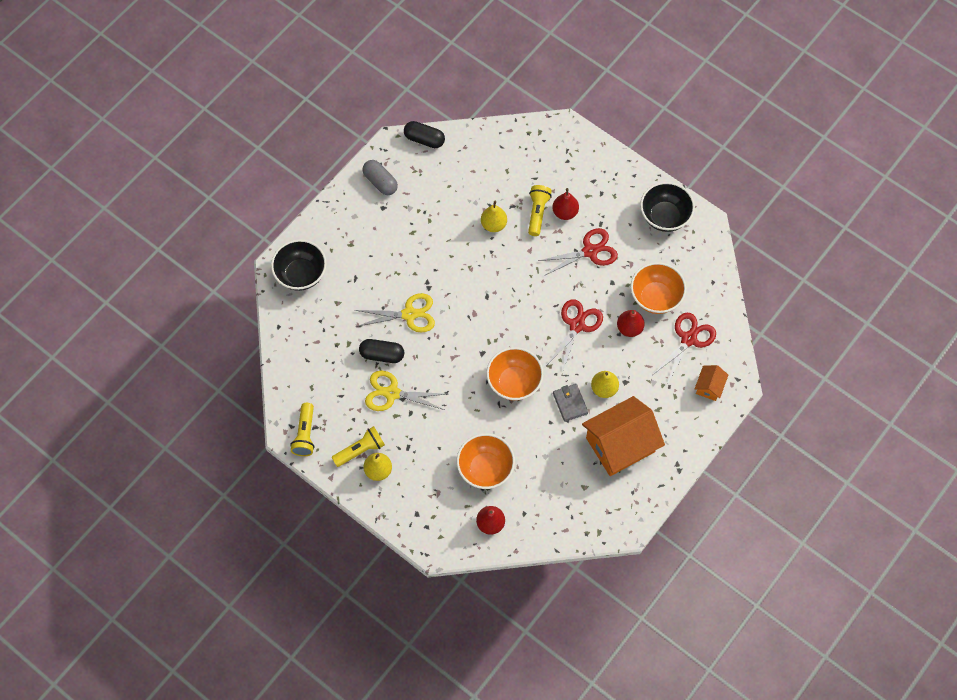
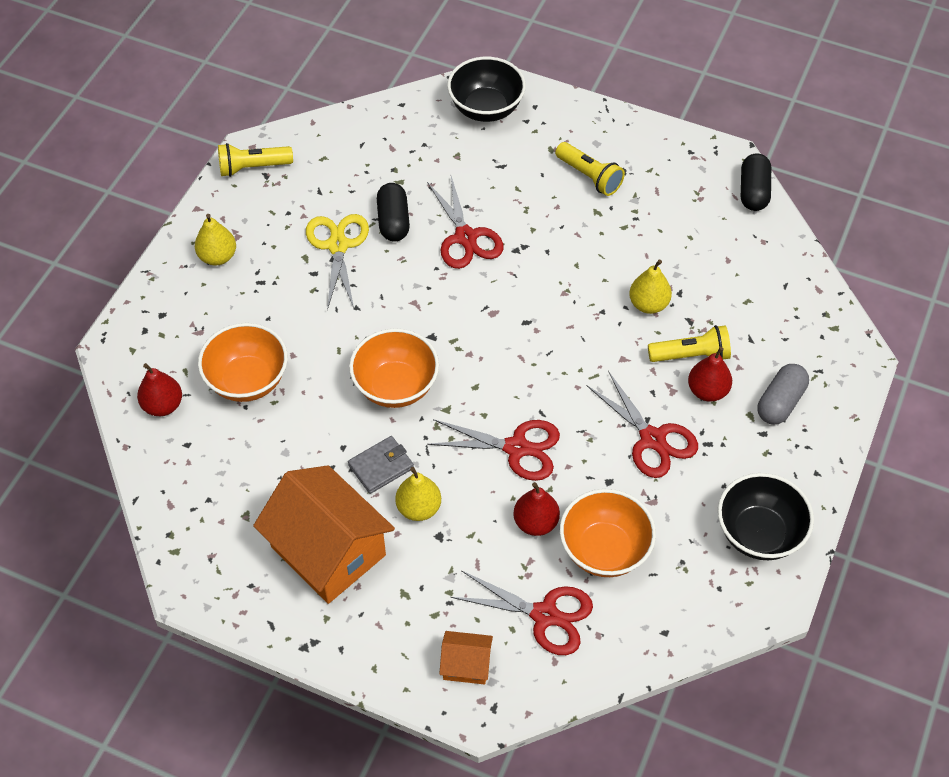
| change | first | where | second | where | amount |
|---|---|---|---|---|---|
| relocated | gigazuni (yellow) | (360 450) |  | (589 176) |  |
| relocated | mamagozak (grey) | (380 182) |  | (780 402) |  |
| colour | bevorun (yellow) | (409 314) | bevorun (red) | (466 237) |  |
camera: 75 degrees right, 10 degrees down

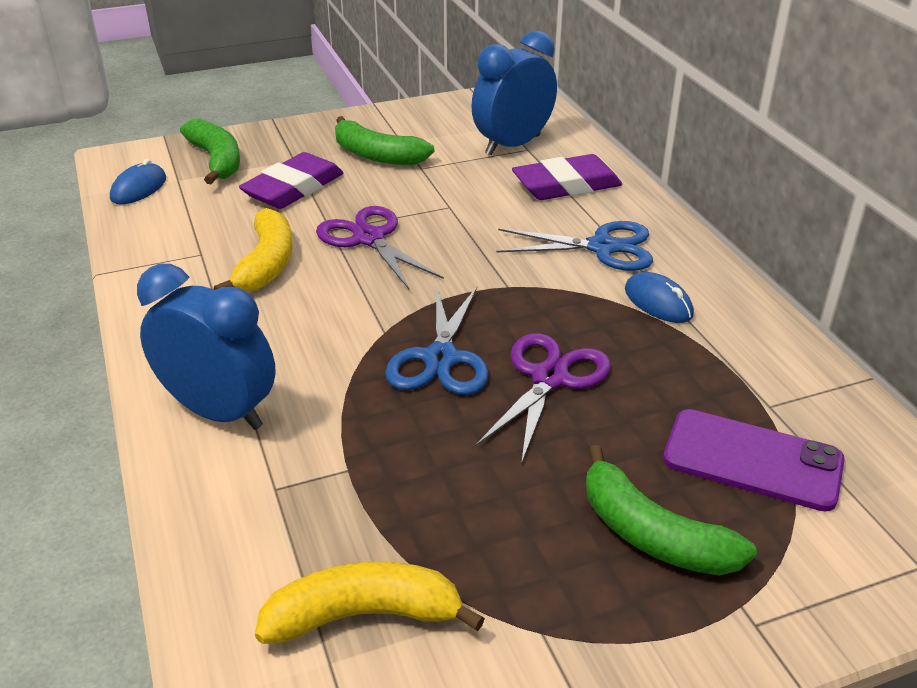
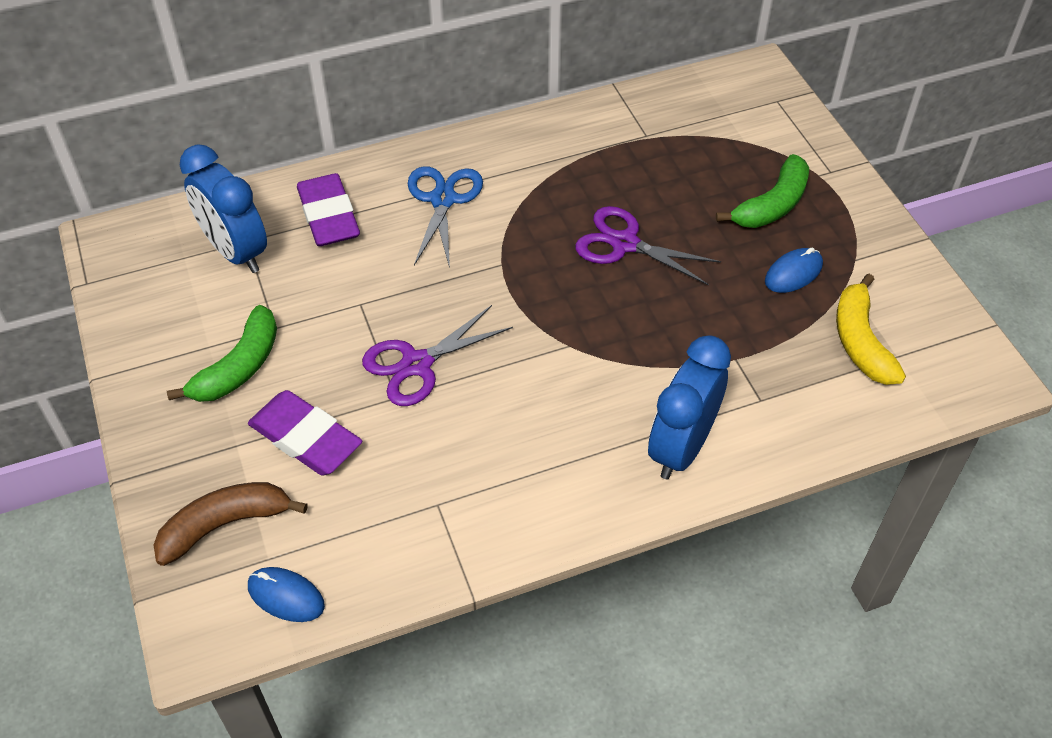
| change | first | where | second | where | amount |
|---|---|---|---|---|---|
| missing | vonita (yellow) | (266 264) |  |  |  |
| missing | bevorun (blue) | (440 359) |  |  |  |
| missing | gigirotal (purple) | (752 460) |  |  |  |
| relocated | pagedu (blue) | (658 302) |  | (793 273) |  |
| colour | vonita (green) | (217 160) | vonita (brown) | (225 525) |  |
camera: 90 degrees left, 15 degrees up

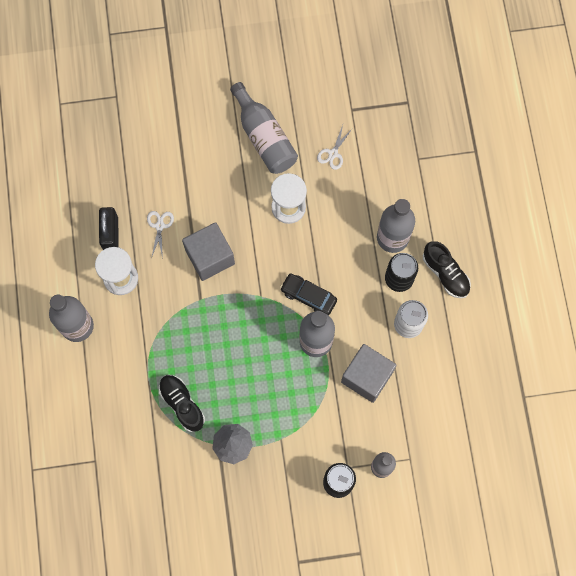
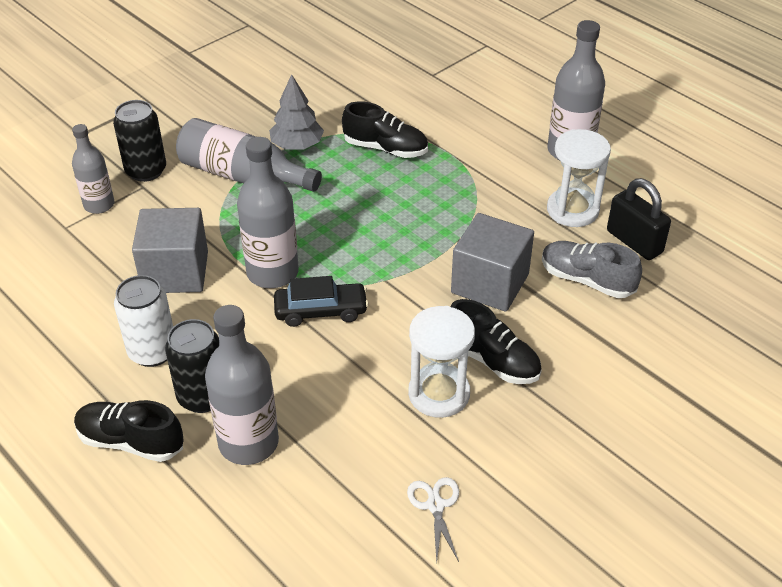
| change | first | where | second | where | amount |
|---|---|---|---|---|---|
| appeared |  |  | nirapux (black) | (492 360) |  |
| relocated | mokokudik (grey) | (264 137) |  | (243 176) |  |
| exchanged | bevorun (white) | (159 226) | nirapux (grey) | (586 280) |  |
camera: 145 degrees right, 30 degrees down

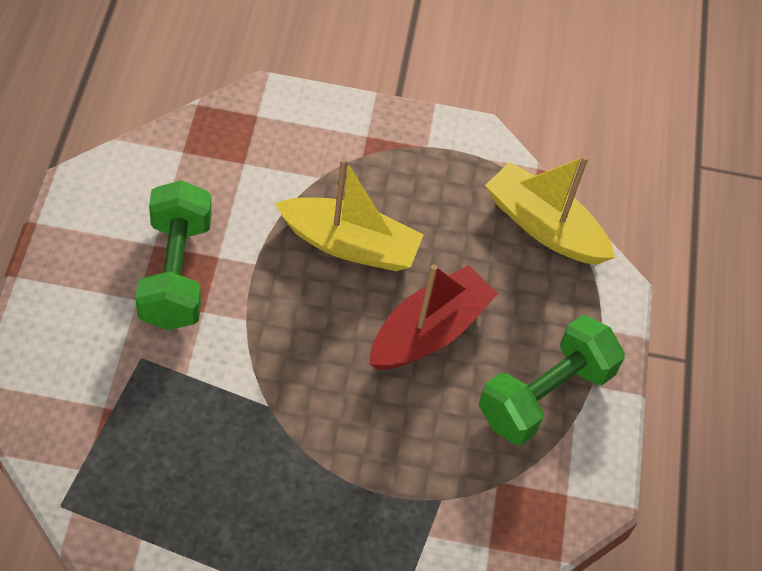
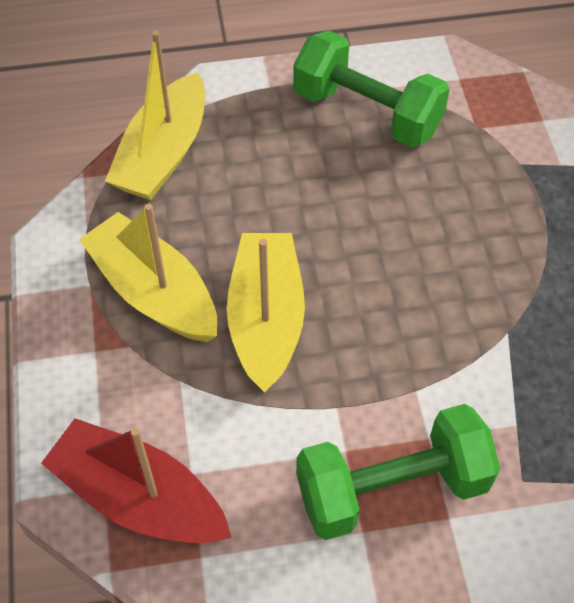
| change | first | where | second | where | amount |
|---|---|---|---|---|---|
| appeared |  |  | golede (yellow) | (154 292) |  |
| relocated | golede (red) | (429 331) |  | (139 498) |  |
camera: 100 degrees left, 0 degrees up

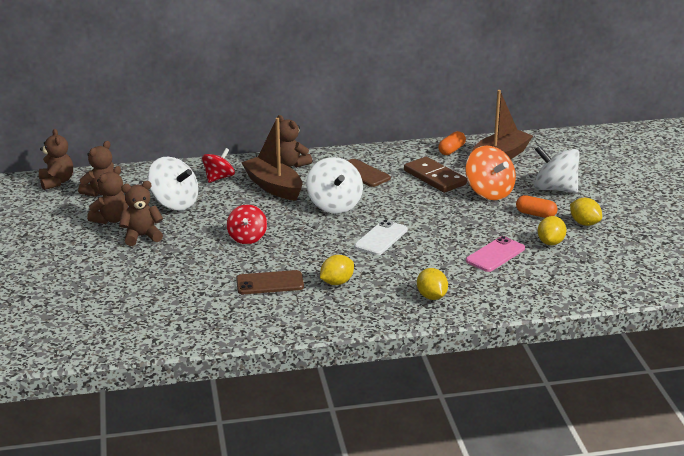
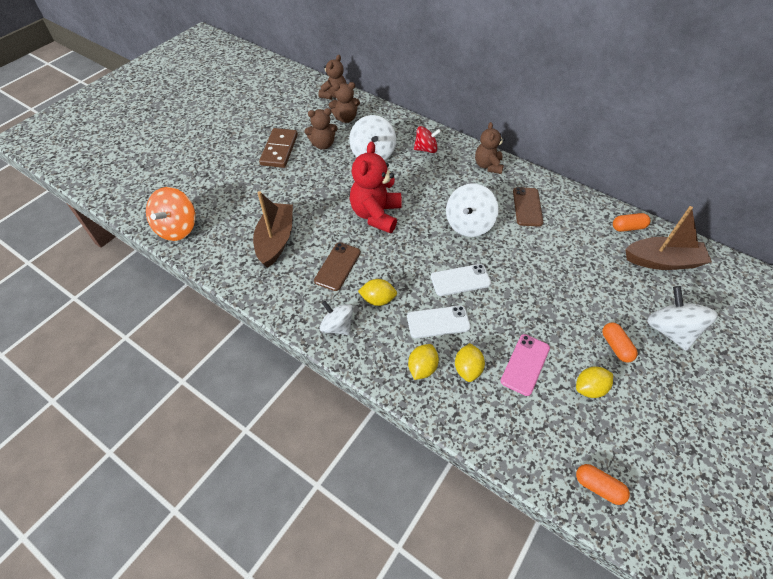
| change | first | where | second | where | amount |
|---|---|---|---|---|---|
| missing | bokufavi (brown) | (142 236) |  |  |  |
| appeared |  |  | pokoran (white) | (337 326) |  |
| appeared |  |  | gigirotal (white) | (438 322) |  |
| appeared |  |  | mamagozak (orange) | (598 487) |  |
| relocated | golede (brown) | (273 187) |  | (276 240) |  |
| relocated | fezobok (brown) | (434 177) |  | (279 150) |  |
| relocated | pokoran (orange) | (489 192) |  | (177 228) |  |
| relocated | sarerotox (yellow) | (584 223) |  | (467 369) |  |
| exchanged | pokoran (red) | (247 238) | bokufavi (red) | (376 215) |  |
| spun | gigirotal (brown) | (270 283) |  | (337 266) | 75 degrees clockwise |
| spun | gigirotal (pink) | (495 255) |  | (525 364) | 60 degrees counterclockwise |
camera: 45 degrees right, 25 degrees up

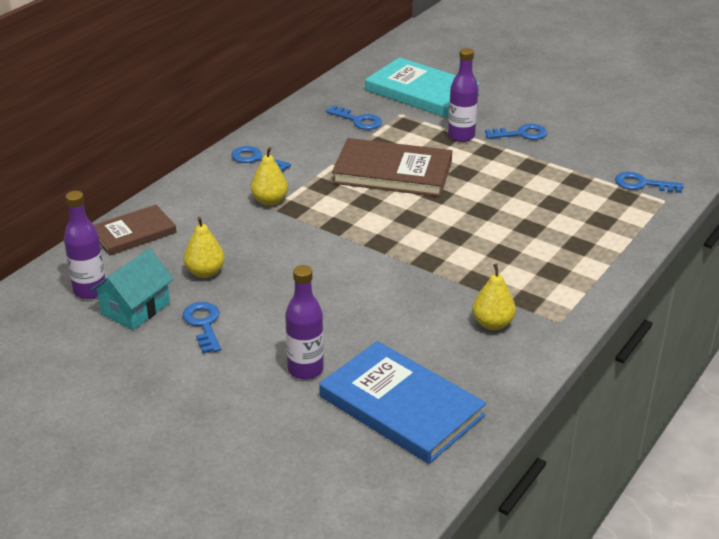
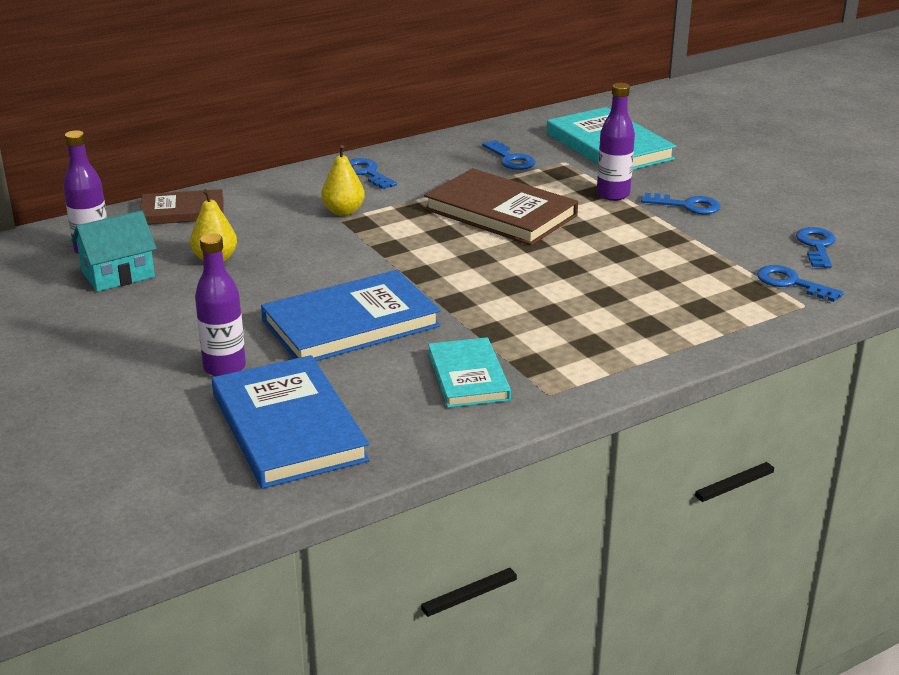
| change | first | where | second | where | amount |
|---|---|---|---|---|---|
| appeared |  |  | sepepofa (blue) | (350 323) |  |
| relocated | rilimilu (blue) | (203 324) |  | (816 246) |  |
| exchanged | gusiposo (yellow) | (492 324) | sepepofa (turquoise) | (468 376) |  |
camera: 25 degrees right, 5 degrees down

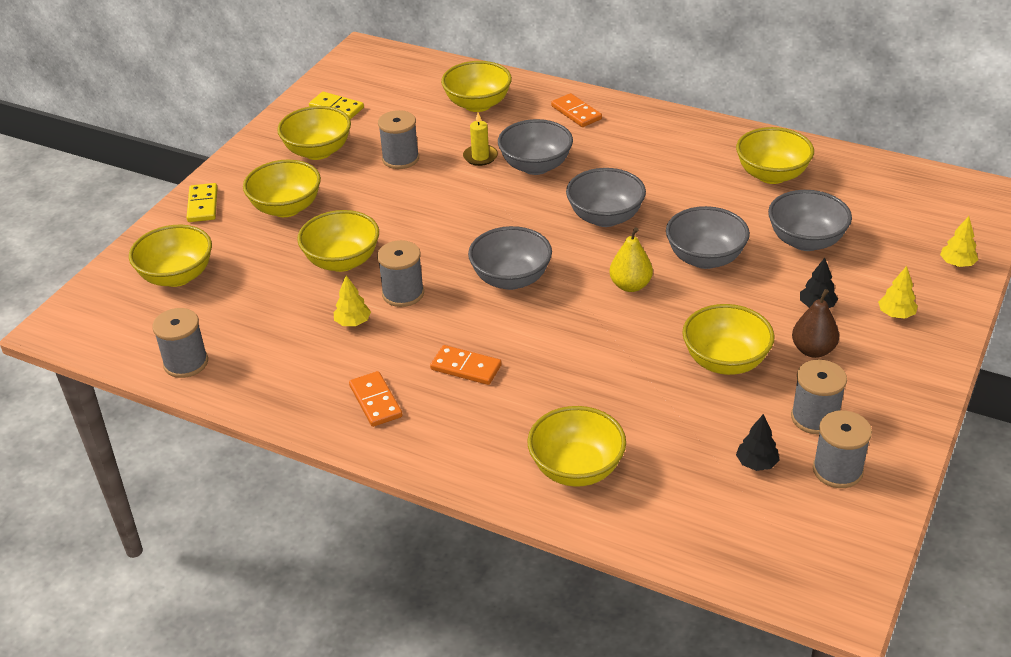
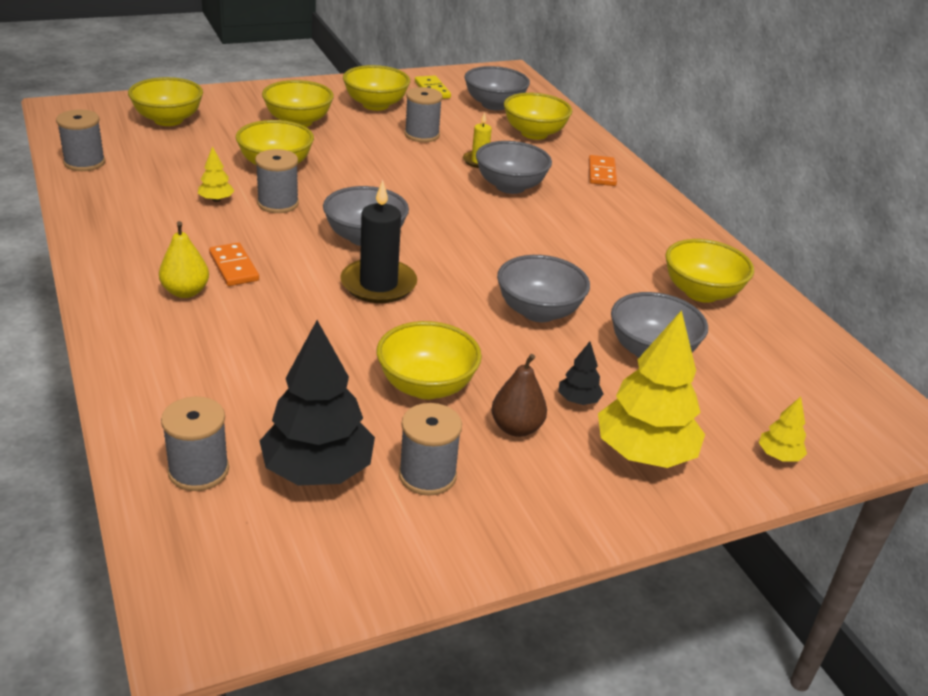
| change | first | where | second | where | amount |
|---|---|---|---|---|---|
| missing | fezobok (yellow) | (203 205) |  |  |  |
| missing | fezobok (orange) | (375 401) |  |  |  |
| missing | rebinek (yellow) | (576 468) |  |  |  |
| appeared |  |  | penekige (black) | (378 284) |  |
| relocated | rebinek (grey) | (605 217) |  | (494 105) |  |
| relocated | gusiposo (yellow) | (630 285) |  | (185 292) |  |
| relocated | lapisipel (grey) | (837 470) |  | (198 470) |  |
| size | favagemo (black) | (756 463) |  | (317 471) | x2.21 |
| size | favagemo (yellow) | (896 314) |  | (644 453) | x2.21 |
camera: 35 degrees right, 5 degrees down

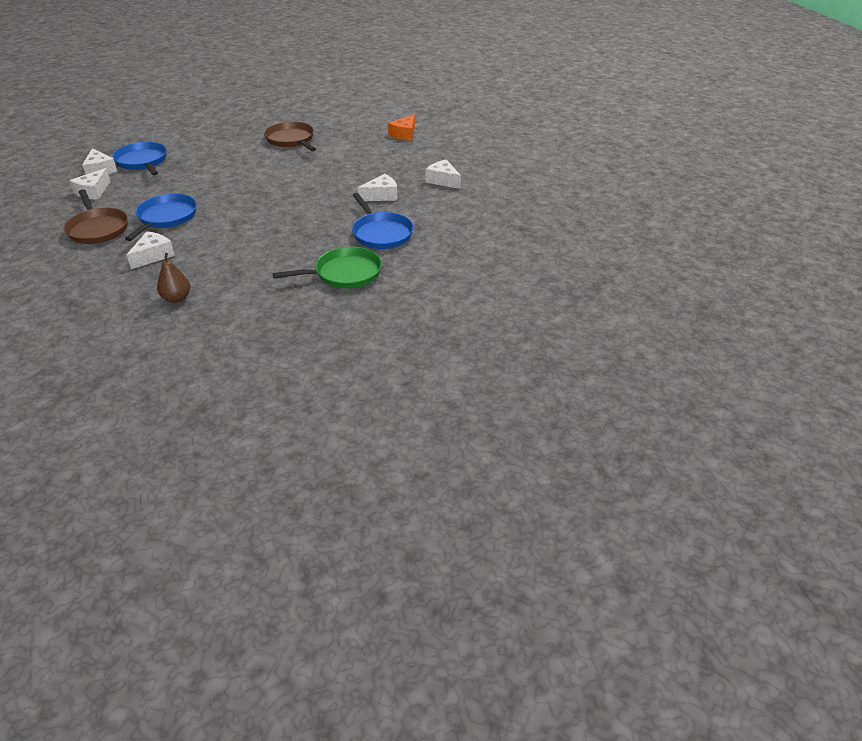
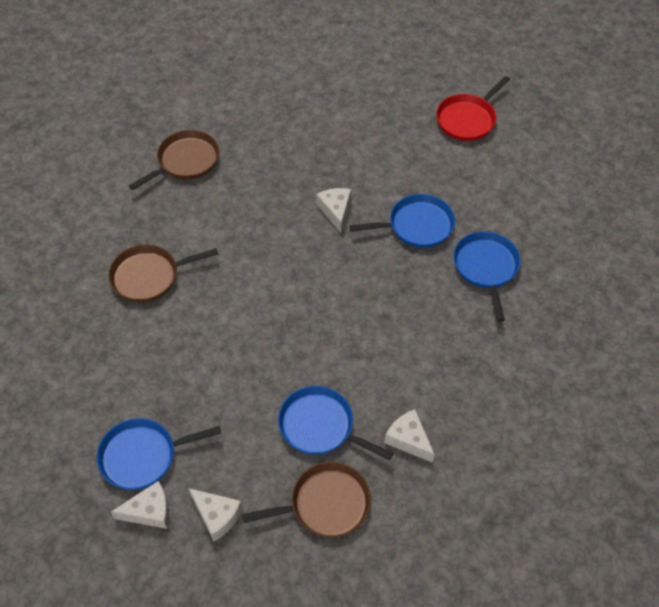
| change | first | where | second | where | amount |
|---|---|---|---|---|---|
| missing | gusiposo (brown) | (177 298) |  |  |  |
| missing | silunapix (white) | (443 180) |  |  |  |
| appeared |  |  | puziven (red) | (467 119) |  |
| exchanged | silunapix (orange) | (404 134) | puziven (brown) | (185 161) |  |
| colour | puziven (green) | (344 273) | puziven (blue) | (486 267) |  |
camera: 75 degrees left, 15 degrees up

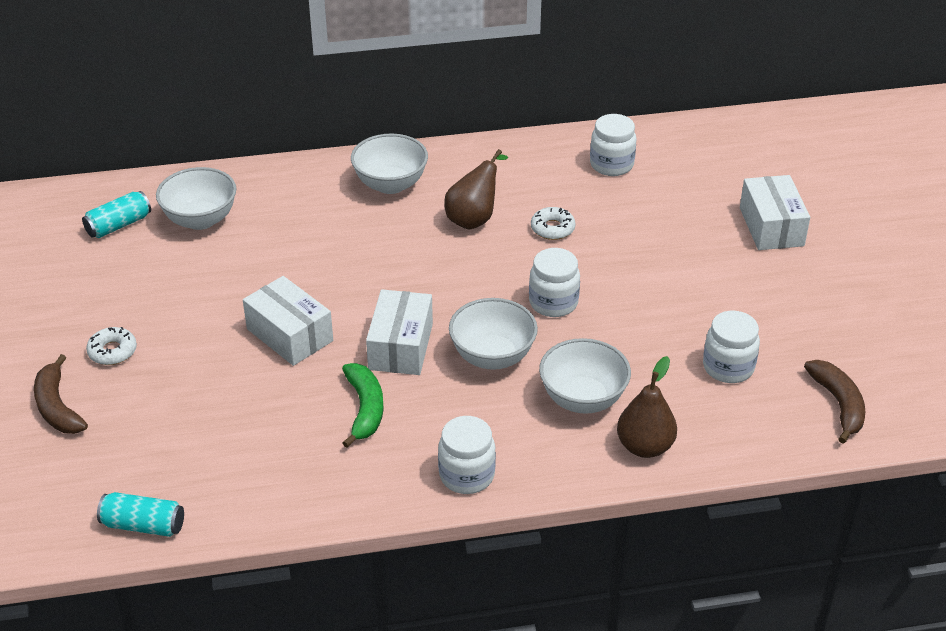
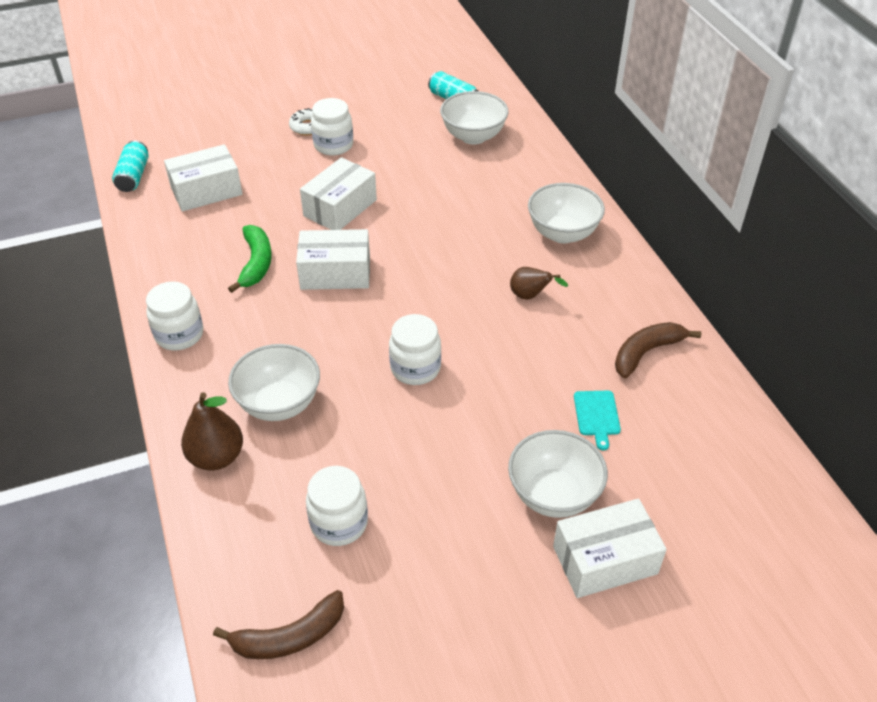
| change | first | where | second | where | amount |
|---|---|---|---|---|---|
| missing | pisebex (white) | (552 228) |  |  |  |
| appeared |  |  | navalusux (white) | (206 191) |  |
| appeared |  |  | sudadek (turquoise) | (596 415) |  |
| relocated | vonita (brown) | (57 407) |  | (646 352) |  |
| relocated | rebinek (white) | (492 356) |  | (553 495) |  |
| relocated | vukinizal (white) | (611 165) |  | (333 145) |  |
| spun | vonita (green) | (365 409) |  | (256 263) | 75 degrees counterclockwise |
| size | gusiposo (brown) | (474 218) |  | (530 296) | x0.64 |
camera: 80 degrees right, 5 degrees up

